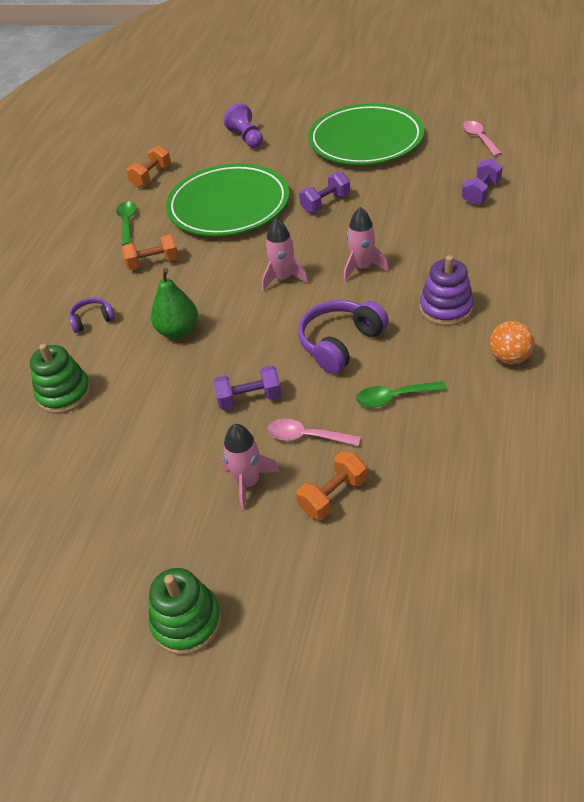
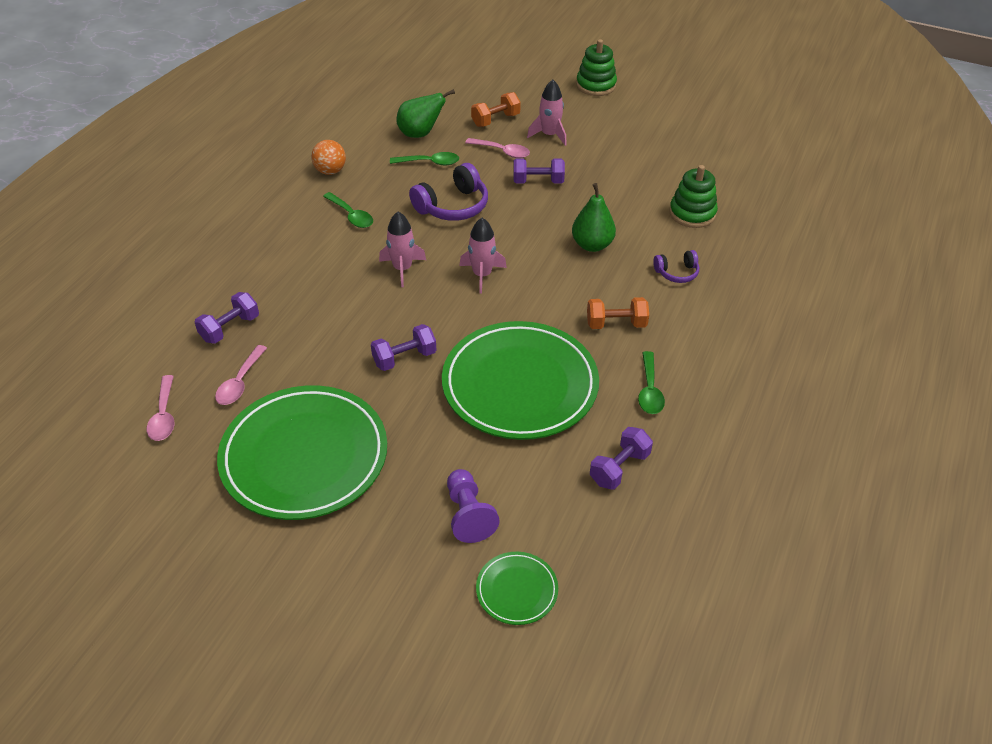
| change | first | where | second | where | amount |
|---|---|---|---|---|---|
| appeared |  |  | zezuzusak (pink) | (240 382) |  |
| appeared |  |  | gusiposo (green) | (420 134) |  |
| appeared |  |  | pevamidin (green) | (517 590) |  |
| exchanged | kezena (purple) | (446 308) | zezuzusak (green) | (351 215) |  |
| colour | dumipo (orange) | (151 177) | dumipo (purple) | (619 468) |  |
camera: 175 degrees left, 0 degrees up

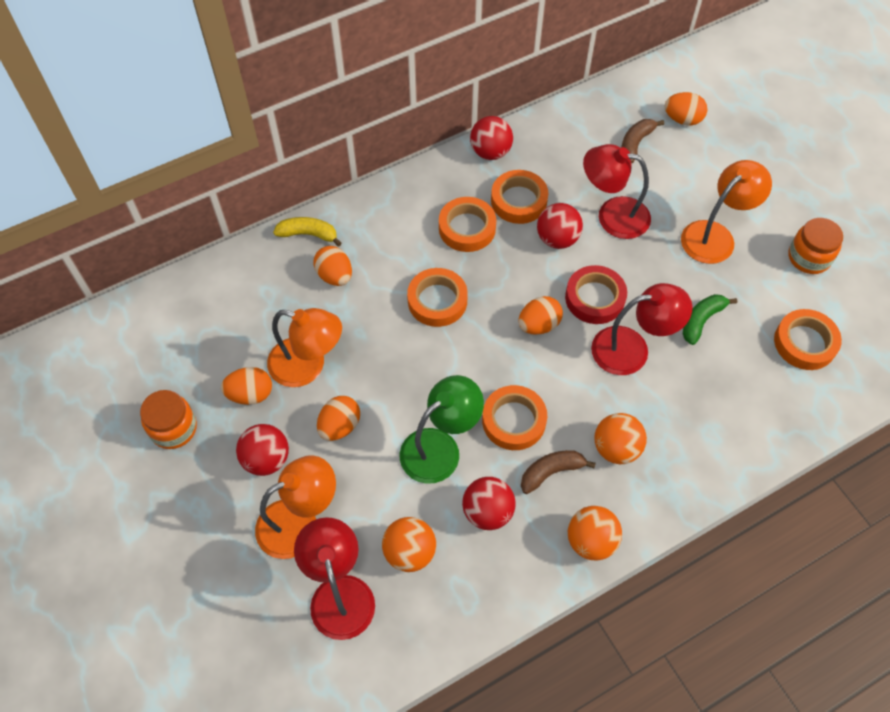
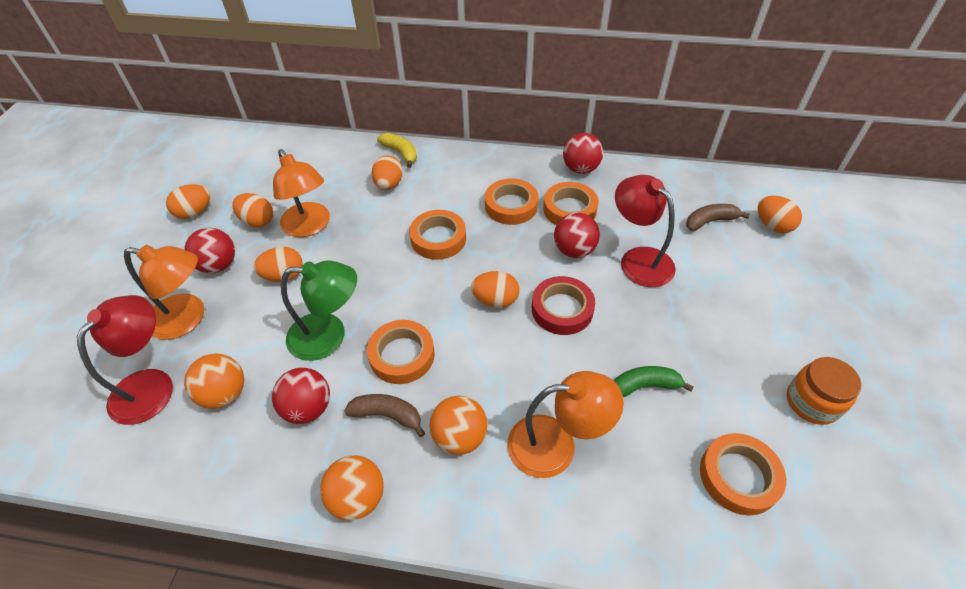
| change | first | where | second | where | amount |
|---|---|---|---|---|---|
| missing | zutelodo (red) | (632 349) |  |  |  |
| relocated | zutelodo (orange) | (715 235) |  | (556 445) |  |
| exchanged | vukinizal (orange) | (173 428) | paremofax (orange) | (195 212) |  |
camera: 40 degrees right, 10 degrees down

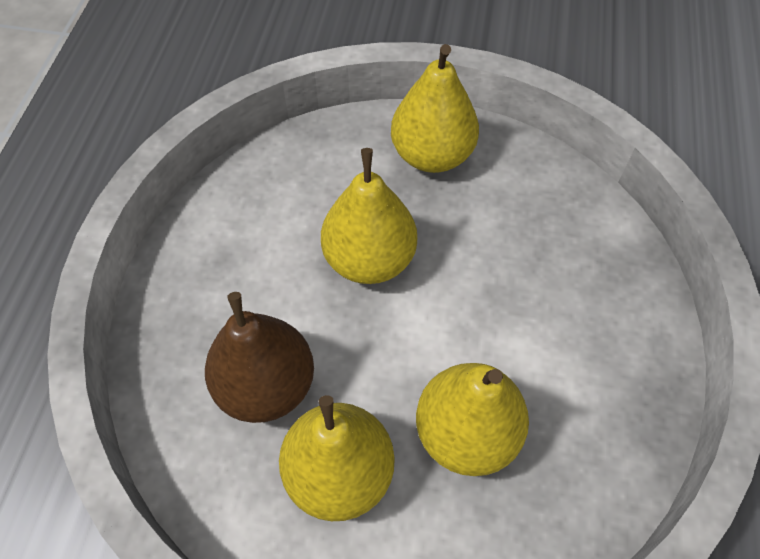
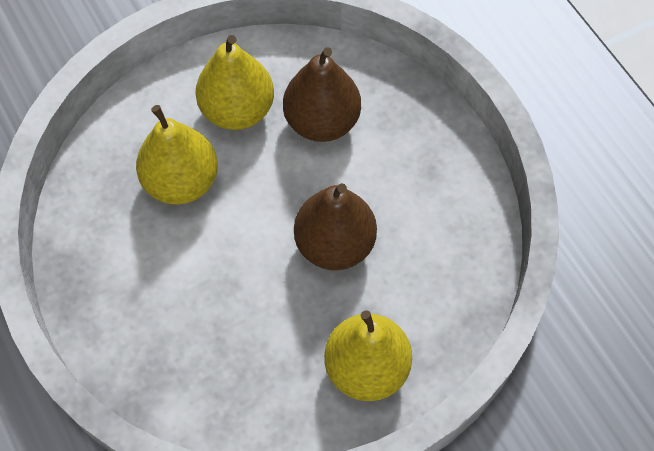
| change | first | where | second | where | amount |
|---|---|---|---|---|---|
| colour | gusiposo (yellow) | (369 259) | gusiposo (brown) | (334 244) |  |
camera: 140 degrees right, 5 degrees up

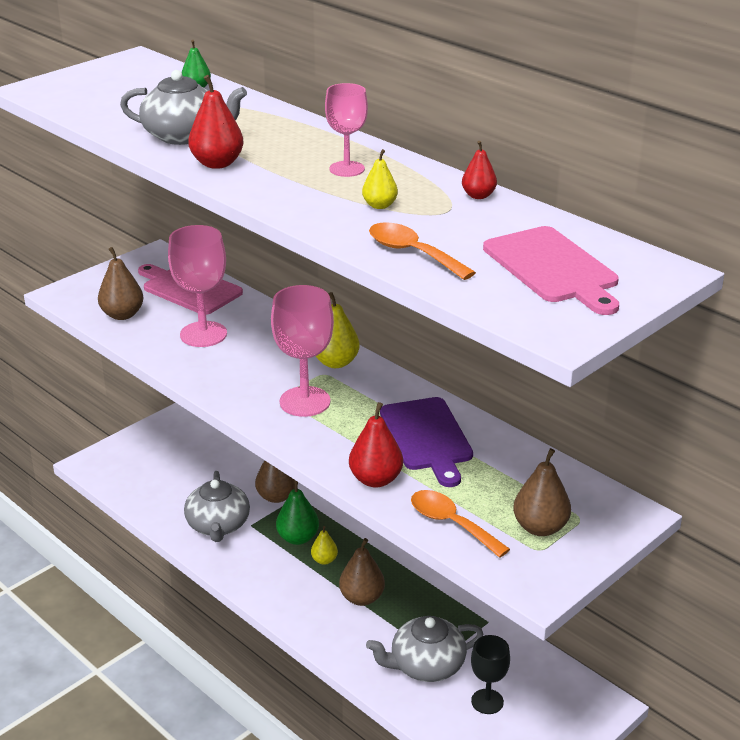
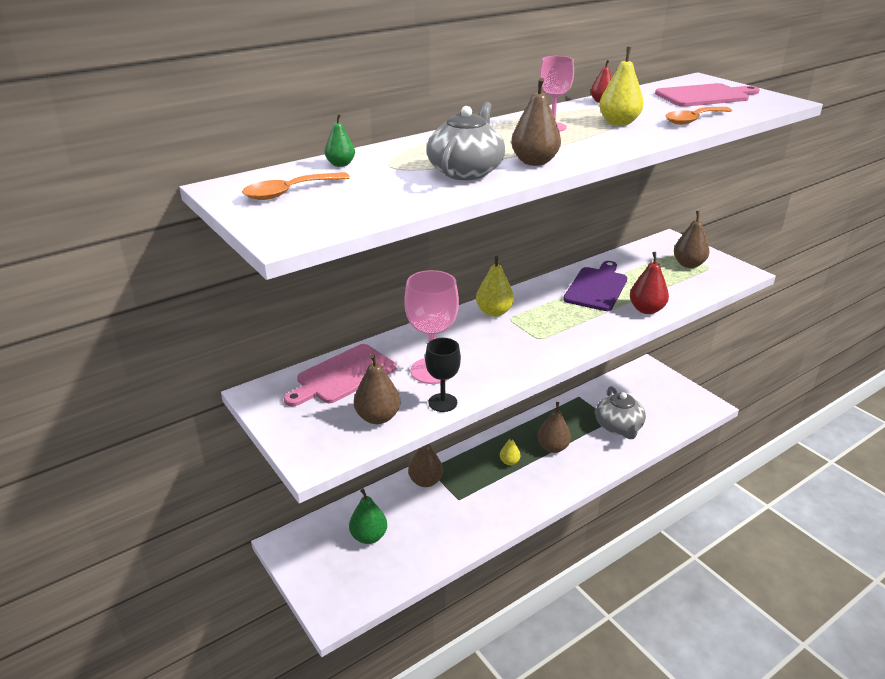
| change | first | where | second | where | amount |
|---|---|---|---|---|---|
| missing | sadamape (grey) | (218 525) |  |  |  |
| missing | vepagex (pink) | (305 401) |  |  |  |
| relocated | gusiposo (green) | (298 538) |  | (369 536) |  |
| relocated | zezuzusak (orange) | (451 523) |  | (289 192) |  |
| relocated | vepagex (black) | (487 701) |  | (442 402) |  |
| colour | gusiposo (red) | (217 163) | gusiposo (brown) | (534 162) |  |
| spun | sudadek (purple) | (427 437) |  | (597 287) | 60 degrees counterclockwise |
| size | gusiposo (yellow) | (379 205) |  | (618 123) | x1.63 |
camera: 80 degrees left, 0 degrees up

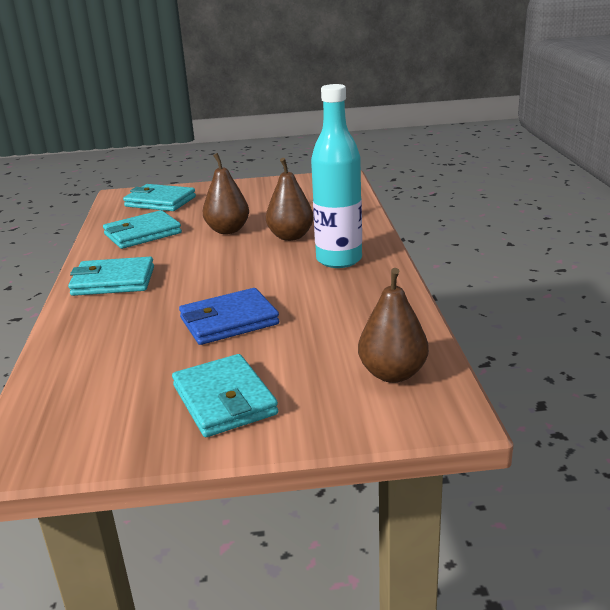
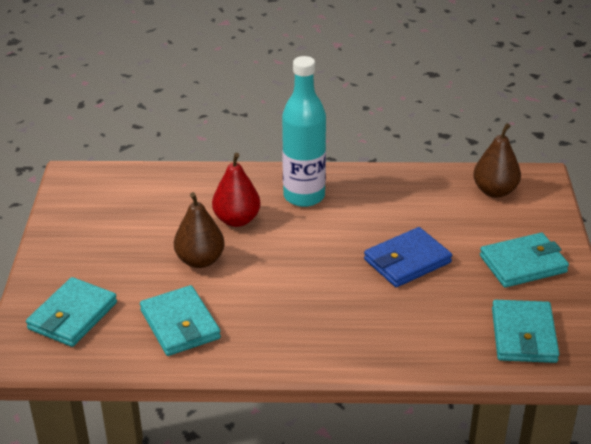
| change | first | where | second | where | amount |
|---|---|---|---|---|---|
| relocated | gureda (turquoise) | (113 281) |  | (523 335) |  |
| colour | gusiposo (brown) | (290 236) | gusiposo (red) | (237 220) |  |
| spun | gureda (blue) | (229 321) |  | (407 261) | 75 degrees clockwise |
camera: 85 degrees left, 10 degrees up

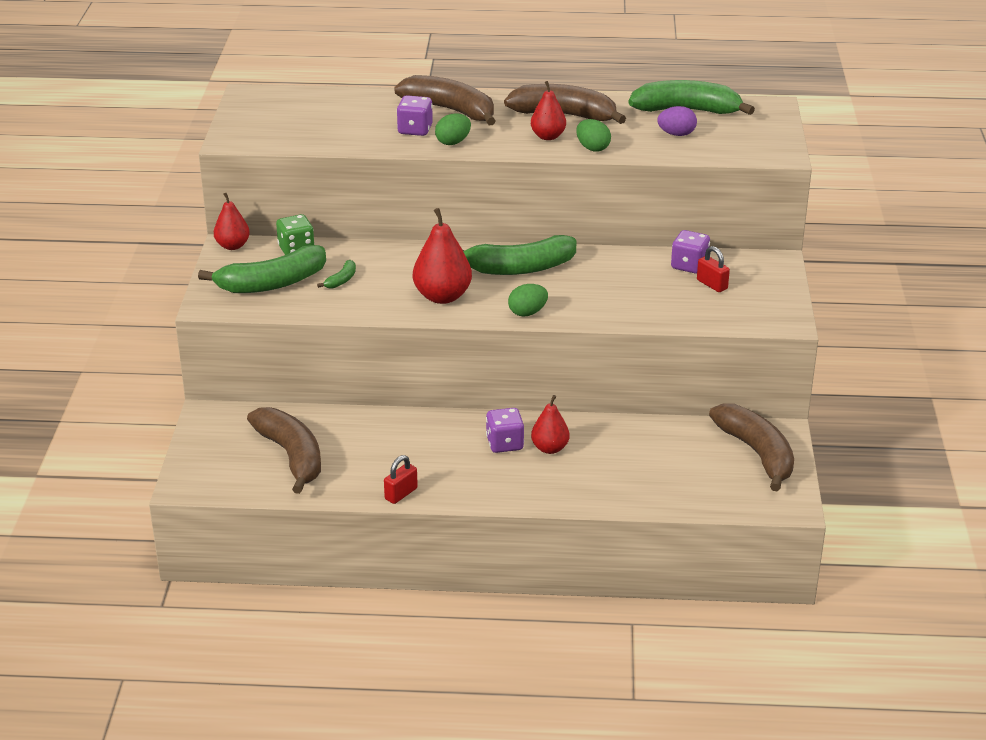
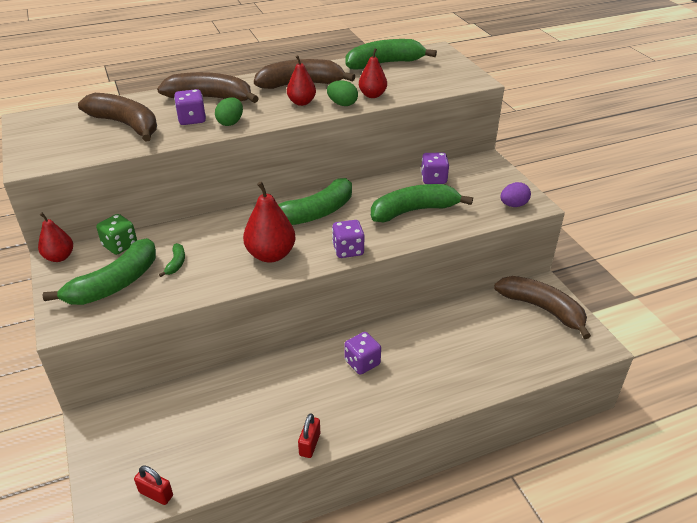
| change | first | where | second | where | amount |
|---|---|---|---|---|---|
| appeared |  |  | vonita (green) | (414 211) |  |
| relocated | vonita (brown) | (291 456) |  | (126 125) |  |
| relocated | gusiposo (red) | (550 448) |  | (372 95) |  |
| relocated | paremofax (purple) | (676 134) |  | (513 205) |  |
| relocated | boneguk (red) | (712 284) |  | (156 494) |  |
| exchanged | paremofax (green) | (527 313) | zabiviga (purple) | (348 250) |  |
camera: 25 degrees left, 5 degrees up

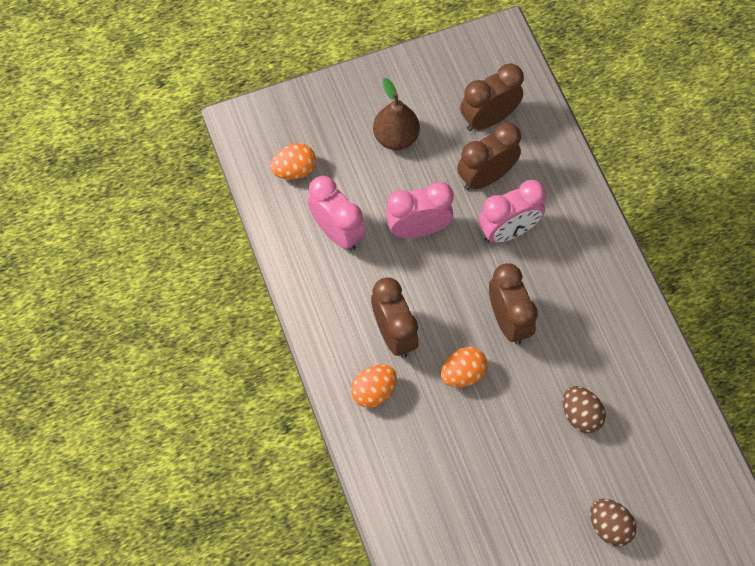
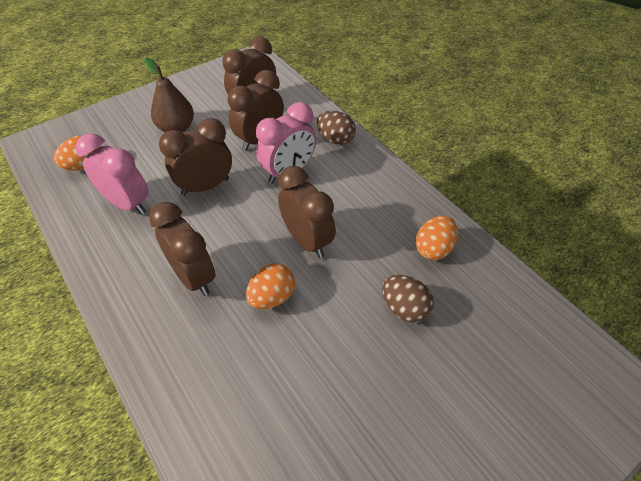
| change | first | where | second | where | amount |
|---|---|---|---|---|---|
| relocated | paremofax (orange) | (374 391) |  | (433 248) |  |
| relocated | paremofax (brown) | (609 526) |  | (335 139) |  |
| colour | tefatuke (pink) | (418 229) | tefatuke (brown) | (205 186) |  |
camera: 15 degrees left, 15 degrees down

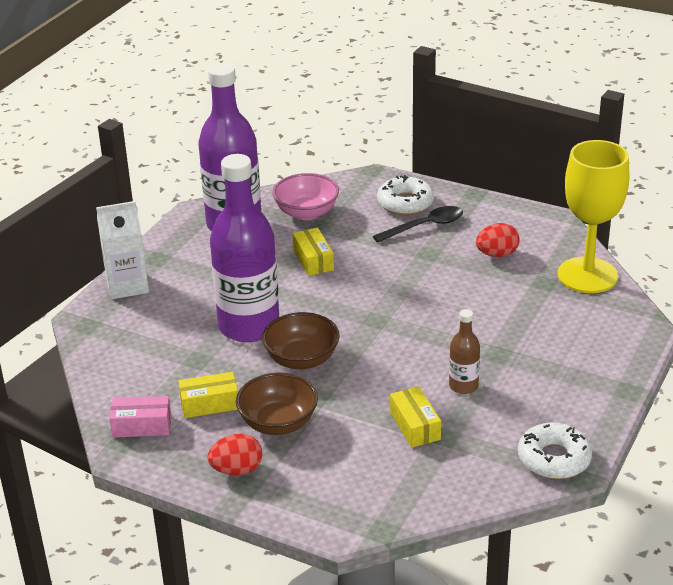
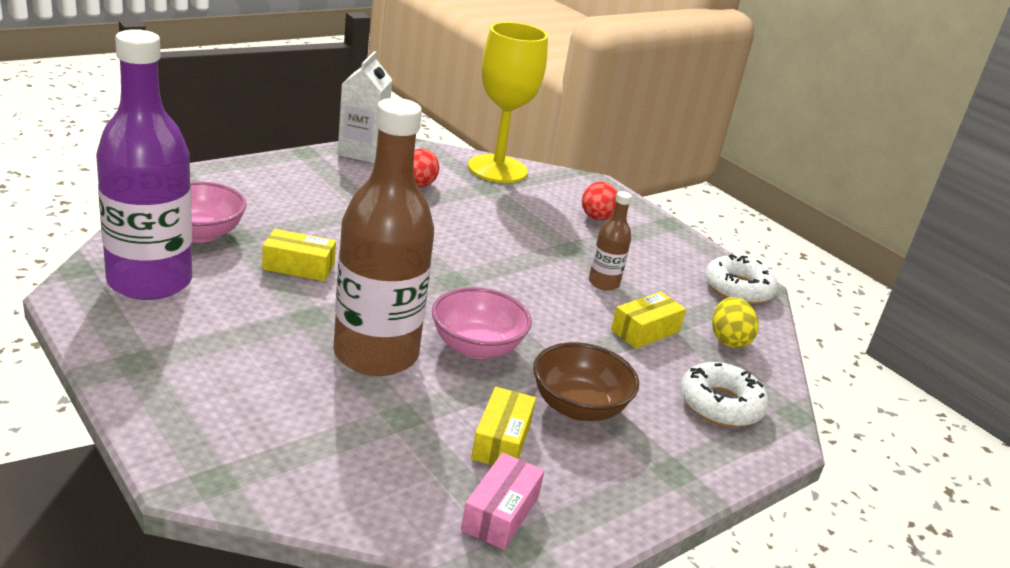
| change | first | where | second | where | amount |
|---|---|---|---|---|---|
| missing | zezuzusak (black) | (425 226) |  |  |  |
| appeared |  |  | paremofax (yellow) | (728 340) |  |
| relocated | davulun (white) | (127 286) |  | (362 152) |  |
| relocated | paremofax (red) | (237 470) |  | (596 218) |  |
| relocated | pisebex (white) | (405 203) |  | (720 404) |  |
| colour | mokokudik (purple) | (249 326) | mokokudik (brown) | (376 354) |  |
| colour | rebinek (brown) | (302 359) | rebinek (pink) | (476 347) |  |
| spun | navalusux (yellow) | (415 426) |  | (645 331) | 45 degrees counterclockwise |
camera: 70 degrees left, 5 degrees down

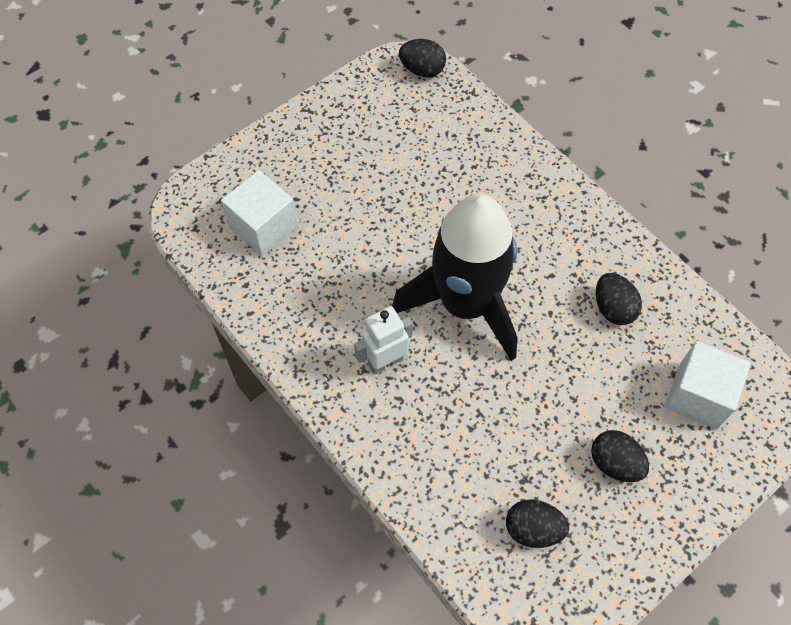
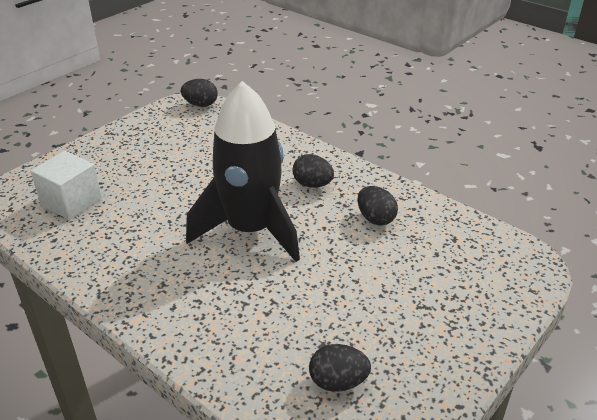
| change | first | where | second | where | amount |
|---|---|---|---|---|---|
| missing | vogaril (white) | (385 361) |  |  |  |
| missing | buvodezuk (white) | (698 395) |  |  |  |
| relocated | paremofax (black) | (614 463) |  | (312 184) |  |
camera: 10 degrees left, 25 degrees down

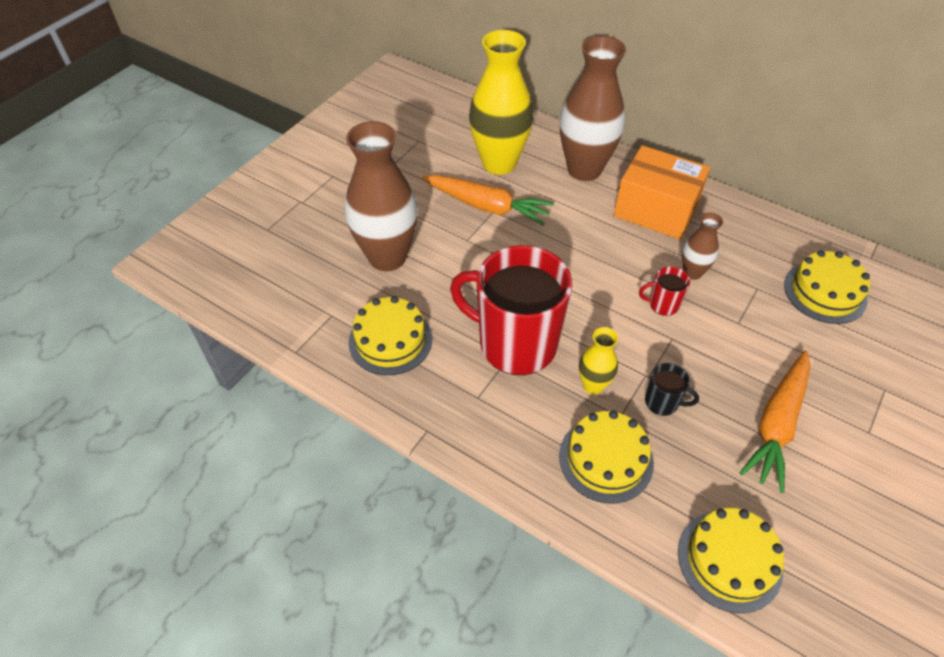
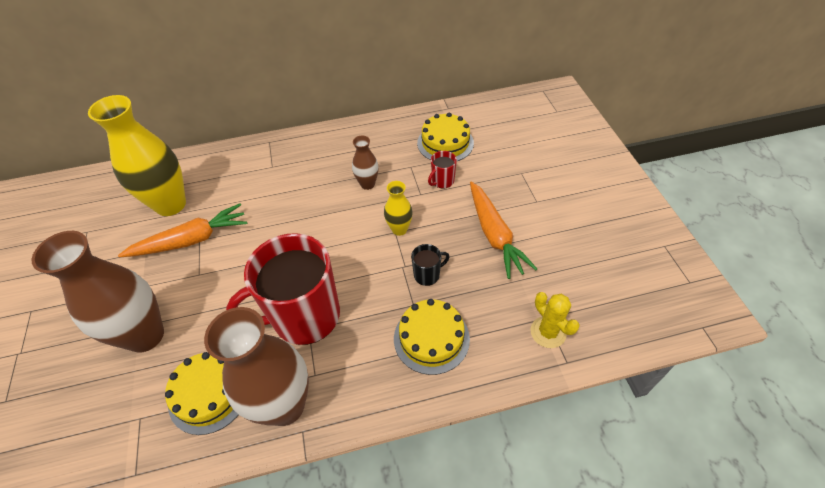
| change | first | where | second | where | amount |
|---|---|---|---|---|---|
| missing | navalusux (orange) | (655 210) |  |  |  |
| relocated | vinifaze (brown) | (584 169) |  | (284 405) |  |
| relocated | vinifaze (yellow) | (593 385) |  | (399 229) |  |
| relocated | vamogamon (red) | (662 304) |  | (442 181) |  |
| exchanged | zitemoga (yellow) | (729 560) | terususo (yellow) | (548 332) |  |
camera: 45 degrees left, 0 degrees up

